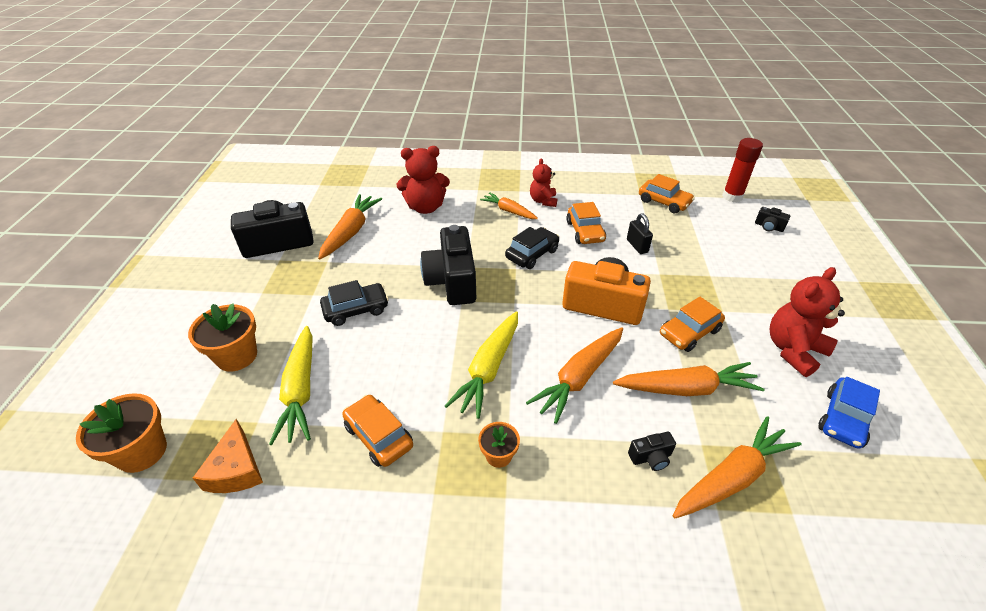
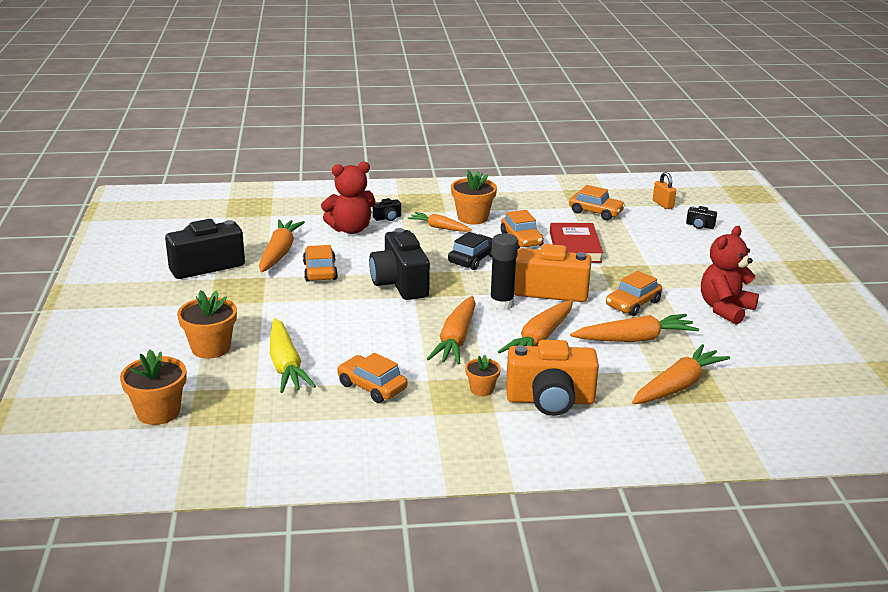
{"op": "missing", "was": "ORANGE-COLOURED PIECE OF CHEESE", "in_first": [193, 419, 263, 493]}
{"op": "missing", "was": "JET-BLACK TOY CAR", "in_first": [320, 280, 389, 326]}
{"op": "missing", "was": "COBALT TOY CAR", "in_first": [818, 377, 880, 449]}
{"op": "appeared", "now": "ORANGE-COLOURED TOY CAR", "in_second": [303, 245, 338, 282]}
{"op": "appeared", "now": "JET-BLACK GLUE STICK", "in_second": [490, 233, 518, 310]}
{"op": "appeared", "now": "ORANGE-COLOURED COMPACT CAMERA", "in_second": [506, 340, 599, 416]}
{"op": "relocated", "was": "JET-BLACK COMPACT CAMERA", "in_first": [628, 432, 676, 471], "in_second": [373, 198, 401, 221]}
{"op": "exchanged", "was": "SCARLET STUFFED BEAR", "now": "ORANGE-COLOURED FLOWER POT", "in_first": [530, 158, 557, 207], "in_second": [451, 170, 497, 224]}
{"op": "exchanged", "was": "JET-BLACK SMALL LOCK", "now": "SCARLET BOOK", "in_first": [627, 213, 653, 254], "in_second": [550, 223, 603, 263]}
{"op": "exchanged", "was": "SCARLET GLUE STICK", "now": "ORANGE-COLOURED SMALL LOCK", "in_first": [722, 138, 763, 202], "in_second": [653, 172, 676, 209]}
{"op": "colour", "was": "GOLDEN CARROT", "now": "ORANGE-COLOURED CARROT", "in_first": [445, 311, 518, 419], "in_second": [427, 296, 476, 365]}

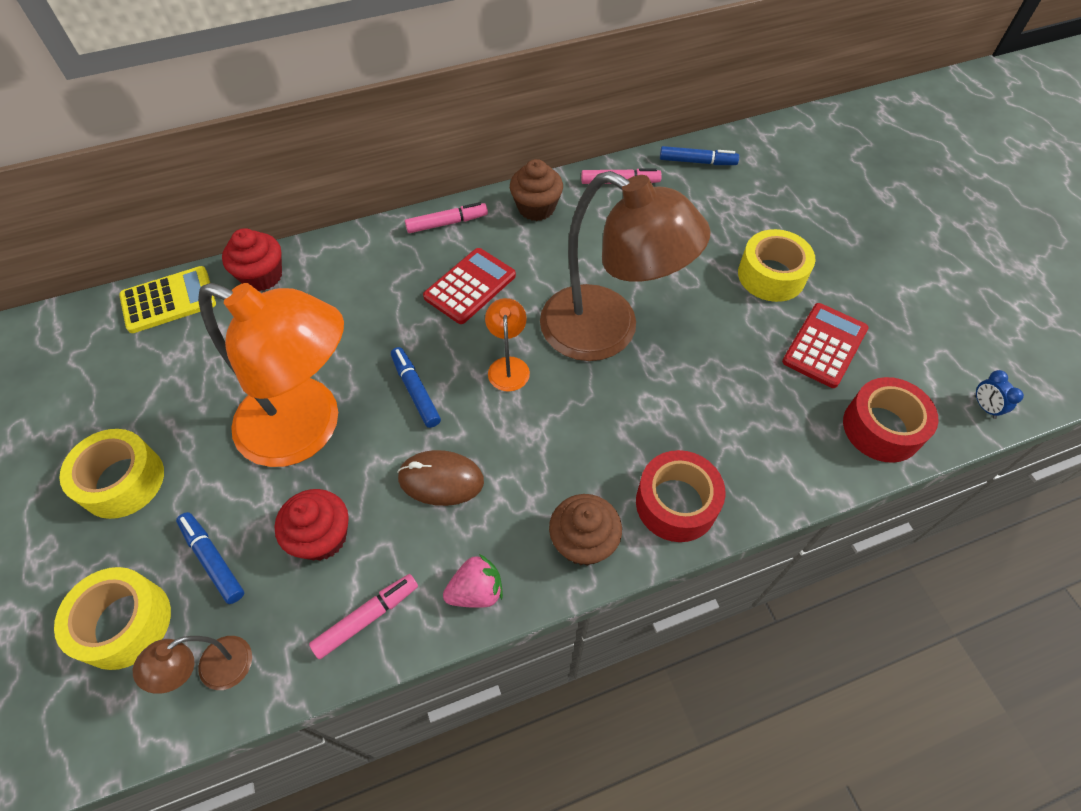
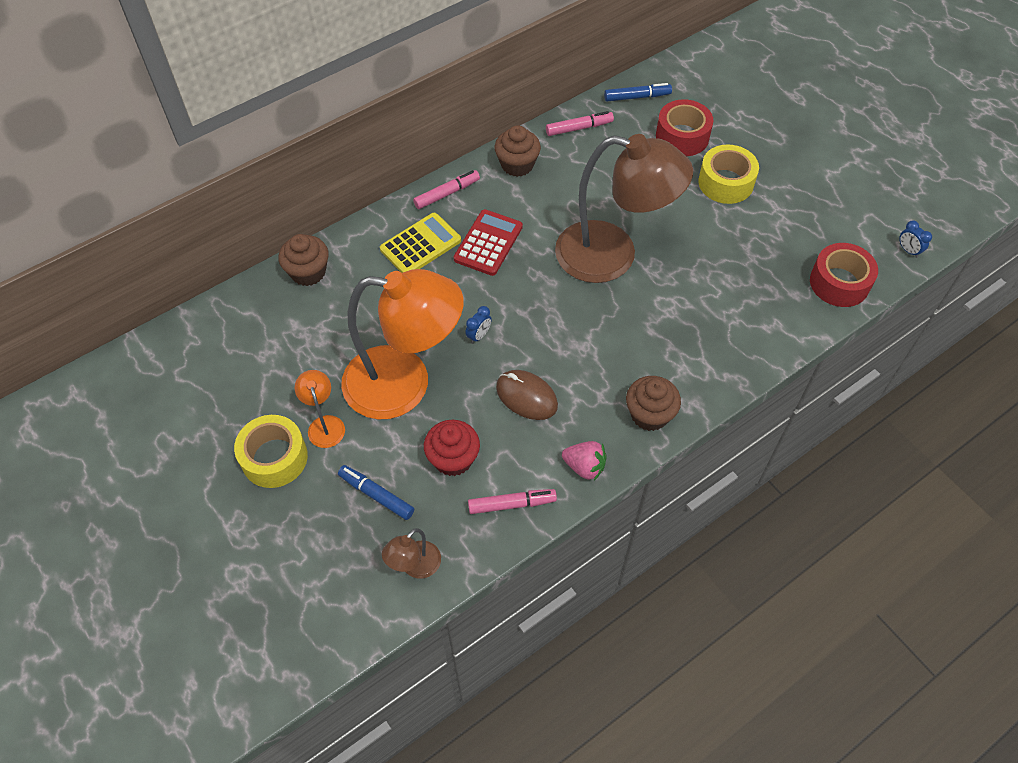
{"op": "missing", "was": "GOLDEN ROLL OF TAPE", "in_first": [54, 567, 171, 670]}
{"op": "missing", "was": "SCARLET ADDING MACHINE", "in_first": [782, 303, 869, 388]}
{"op": "relocated", "was": "GOLDEN ADDING MACHINE", "in_first": [119, 266, 216, 333], "in_second": [380, 213, 461, 273]}
{"op": "relocated", "was": "ORANGE-COLOURED DESK LAMP", "in_first": [485, 298, 530, 392], "in_second": [295, 370, 345, 448]}
{"op": "relocated", "was": "SCARLET ROLL OF TAPE", "in_first": [636, 450, 725, 542], "in_second": [656, 99, 713, 156]}
{"op": "exchanged", "was": "COBALT MARKER PEN", "now": "COBALT BEDSIDE CLOCK", "in_first": [391, 347, 441, 428], "in_second": [465, 306, 492, 344]}
{"op": "colour", "was": "SCARLET CUPCAKE", "now": "BROWN CUPCAKE", "in_first": [222, 228, 282, 291], "in_second": [278, 234, 329, 286]}
{"op": "spun", "was": "ROSE-PINK MARKER PEN", "in_first": [309, 574, 418, 659], "in_second": [468, 489, 557, 514], "clockwise": 45}
{"op": "spun", "was": "BROWN MOUSE", "in_first": [397, 450, 484, 506], "in_second": [496, 370, 558, 420], "clockwise": 45}
{"op": "spun", "was": "ROSE-PINK STRAWBERRY", "in_first": [443, 554, 503, 608], "in_second": [562, 441, 607, 481], "clockwise": 60}

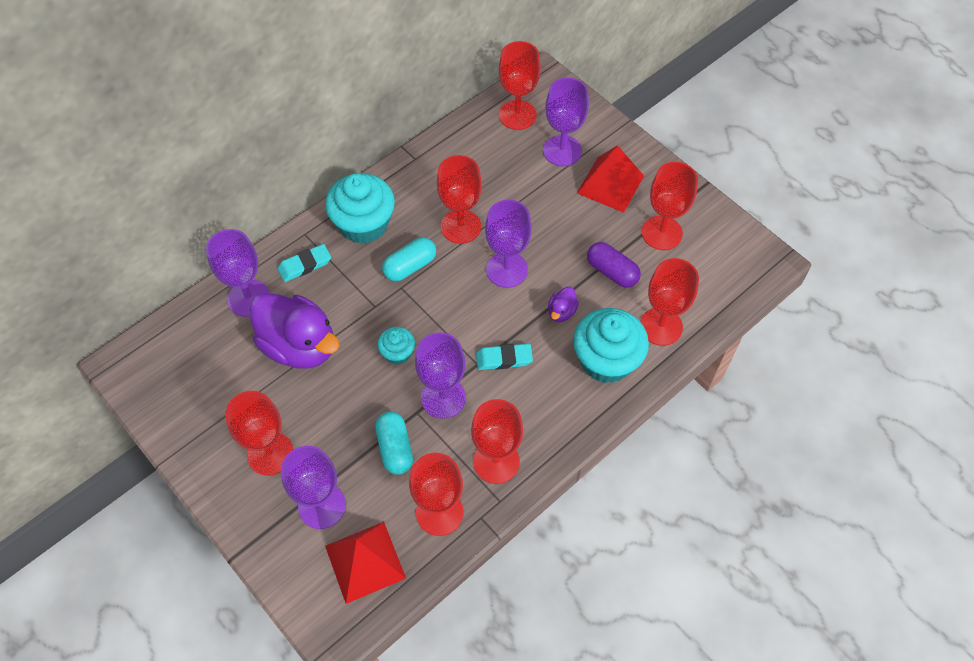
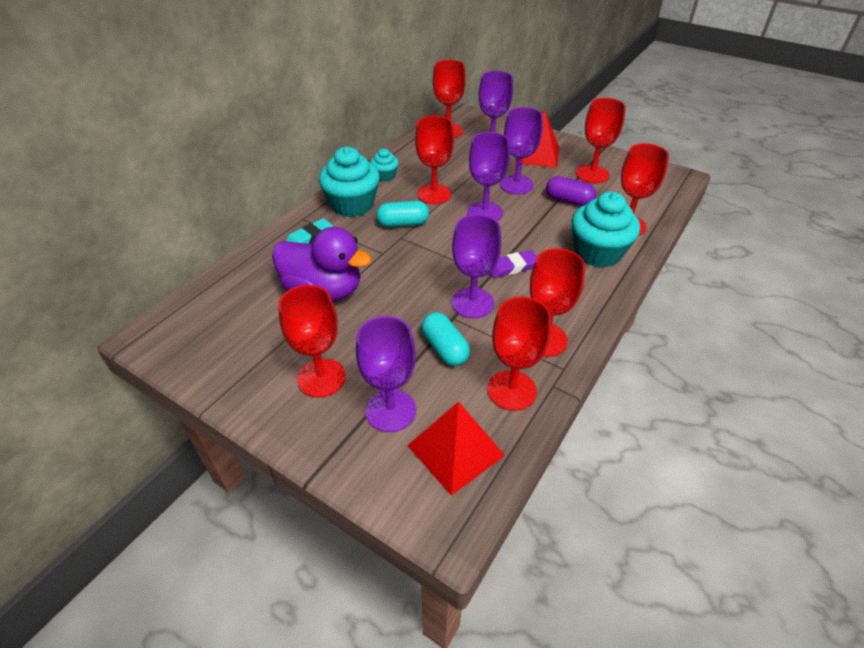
{"op": "missing", "was": "ROYAL PURPLE DUCK", "in_first": [548, 286, 579, 322]}
{"op": "relocated", "was": "ROYAL PURPLE GOBLET", "in_first": [206, 229, 270, 317], "in_second": [500, 107, 543, 194]}
{"op": "relocated", "was": "AQUA CUPCAKE", "in_first": [377, 327, 415, 365], "in_second": [370, 148, 399, 182]}
{"op": "colour", "was": "AQUA GUM ERASER", "now": "ROYAL PURPLE GUM ERASER", "in_first": [476, 344, 533, 370], "in_second": [490, 250, 537, 278]}
{"op": "spun", "was": "AQUA PILL", "in_first": [382, 237, 436, 281], "in_second": [376, 201, 429, 227], "clockwise": 45}

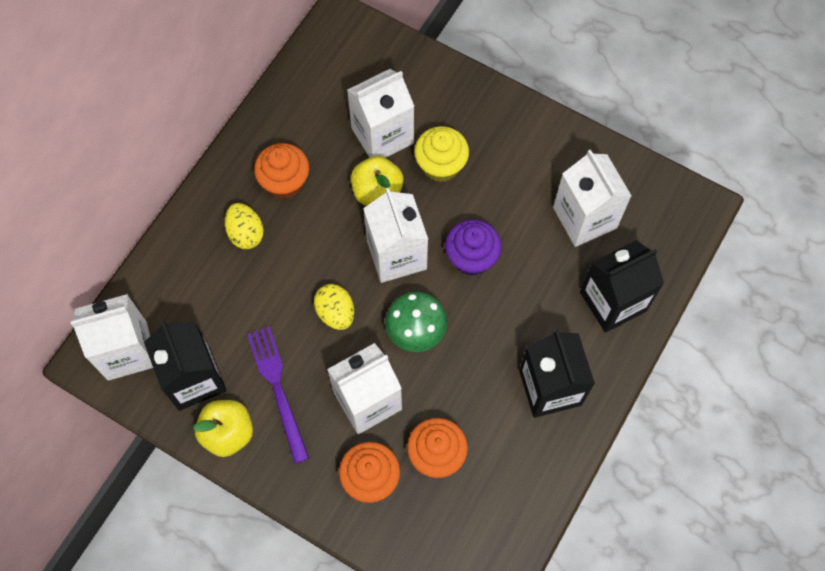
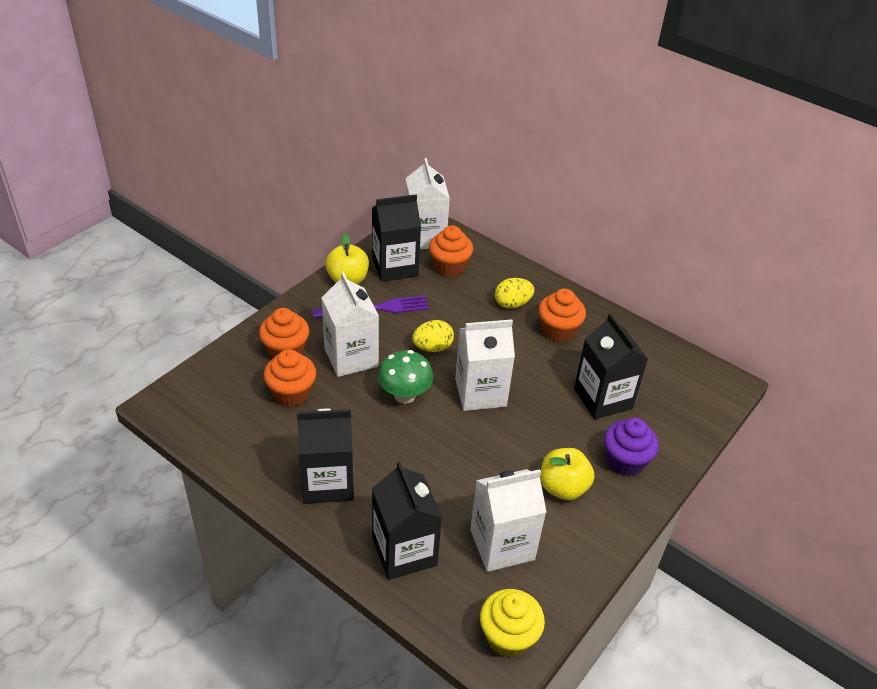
{"op": "appeared", "now": "ORANGE-COLOURED CUPCAKE", "in_second": [429, 226, 473, 277]}
{"op": "relocated", "was": "GOLDEN APPLE FRUIT", "in_first": [351, 156, 404, 206], "in_second": [540, 448, 594, 500]}
{"op": "relocated", "was": "GOLDEN CUPCAKE", "in_first": [414, 126, 469, 182], "in_second": [480, 589, 545, 657]}
{"op": "relocated", "was": "ROYAL PURPLE CUPCAKE", "in_first": [445, 219, 502, 276], "in_second": [604, 418, 659, 476]}
{"op": "colour", "was": "SNOW-WHITE MILK CARTON", "now": "JET-BLACK MILK CARTON", "in_first": [347, 69, 414, 158], "in_second": [574, 313, 648, 419]}

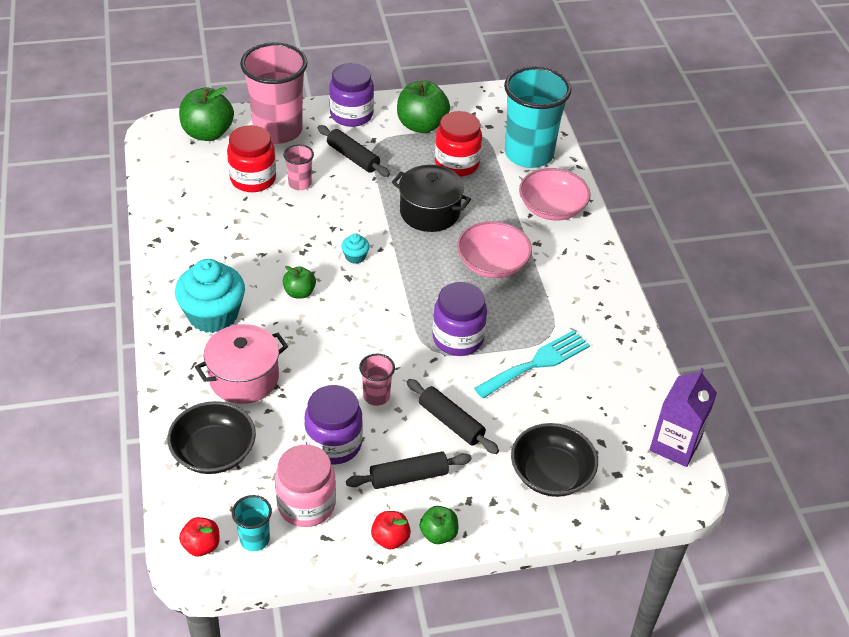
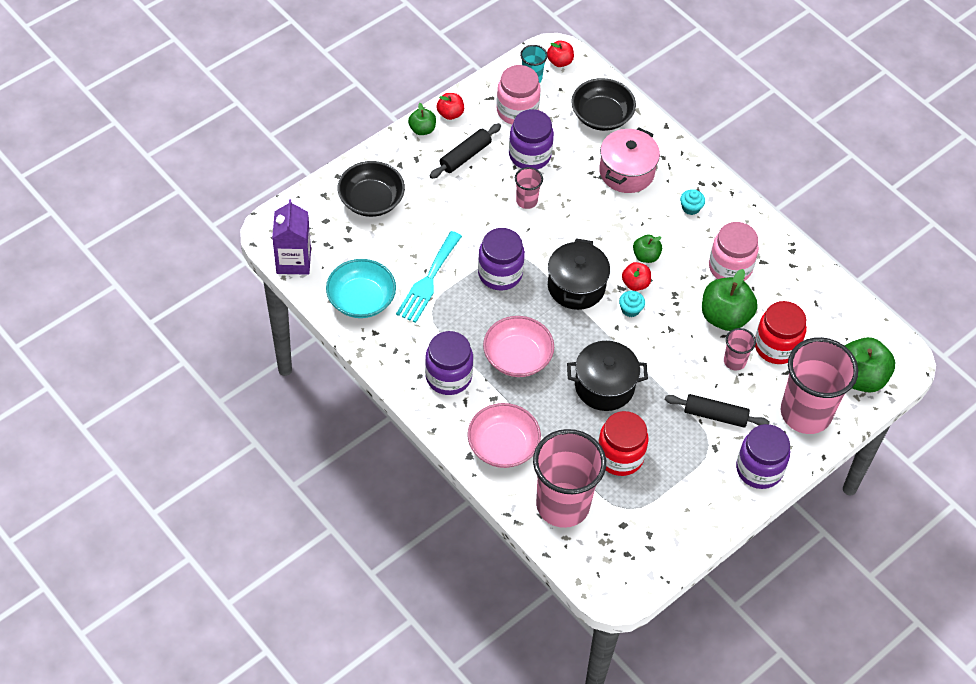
{"op": "missing", "was": "JET-BLACK ROLLING PIN", "in_first": [407, 379, 499, 454]}
{"op": "appeared", "now": "AQUA DEEP DISH", "in_second": [326, 259, 396, 318]}
{"op": "appeared", "now": "ROYAL PURPLE JAM JAR", "in_second": [425, 331, 473, 395]}
{"op": "appeared", "now": "JET-BLACK POT", "in_second": [548, 238, 610, 310]}
{"op": "appeared", "now": "SCARLET APPLE FRUIT", "in_second": [622, 262, 651, 291]}
{"op": "appeared", "now": "ROSE-PINK JAM JAR", "in_second": [709, 222, 759, 281]}
{"op": "relocated", "was": "EMERALD APPLE FRUIT", "in_first": [397, 81, 450, 133], "in_second": [702, 269, 758, 331]}
{"op": "colour", "was": "AQUA CUP", "now": "ROSE-PINK CUP", "in_first": [504, 66, 571, 168], "in_second": [533, 429, 606, 528]}
{"op": "size", "was": "AQUA CUPCAKE", "in_first": [175, 259, 245, 333], "in_second": [680, 189, 705, 215], "ratio": 0.43}

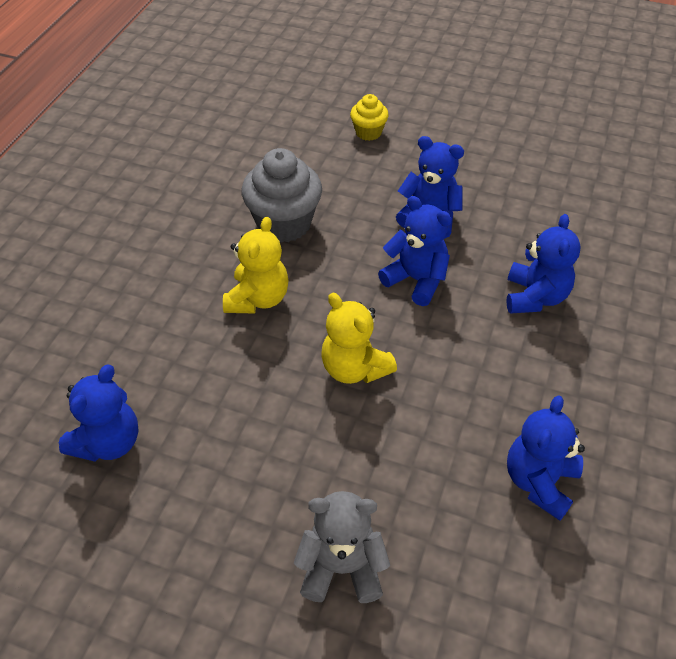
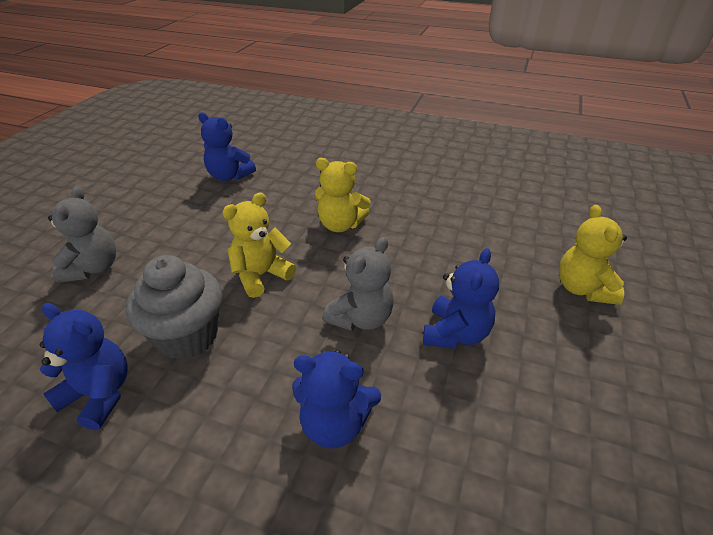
{"op": "relocated", "was": "GRAY CUPCAKE", "in_first": [242, 148, 322, 243], "in_second": [126, 255, 222, 360]}
{"op": "exchanged", "was": "GOLDEN CUPCAKE", "now": "GOLDEN STUFFED BEAR", "in_first": [350, 94, 388, 141], "in_second": [559, 205, 627, 305]}
{"op": "colour", "was": "COBALT STUFFED BEAR", "now": "GRAY STUFFED BEAR", "in_first": [378, 196, 452, 306], "in_second": [323, 237, 394, 331]}

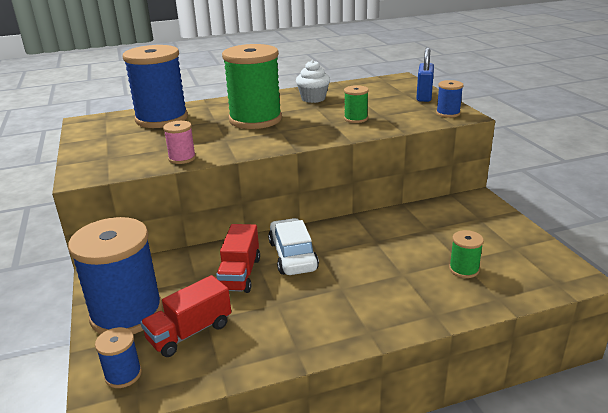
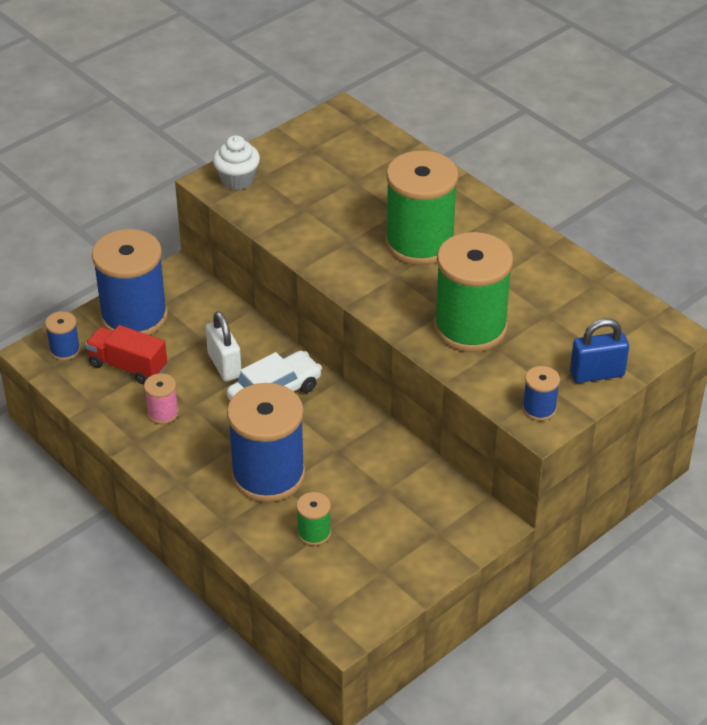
{"op": "relocated", "was": "COBALT REEL OF THREAD", "in_first": [123, 45, 188, 128], "in_second": [227, 383, 305, 502]}
{"op": "relocated", "was": "ROSE-PINK REEL OF THREAD", "in_first": [163, 121, 196, 164], "in_second": [144, 373, 179, 424]}
{"op": "relocated", "was": "SNOW-WHITE CUPCAKE", "in_first": [296, 60, 330, 103], "in_second": [213, 135, 260, 190]}
{"op": "exchanged", "was": "SCARLET LORRY", "now": "SNOW-WHITE SMALL LOCK", "in_first": [216, 224, 260, 293], "in_second": [206, 311, 241, 382]}
{"op": "size", "was": "EMERALD REEL OF THREAD", "in_first": [344, 85, 369, 123], "in_second": [434, 232, 513, 352], "ratio": 2.25}

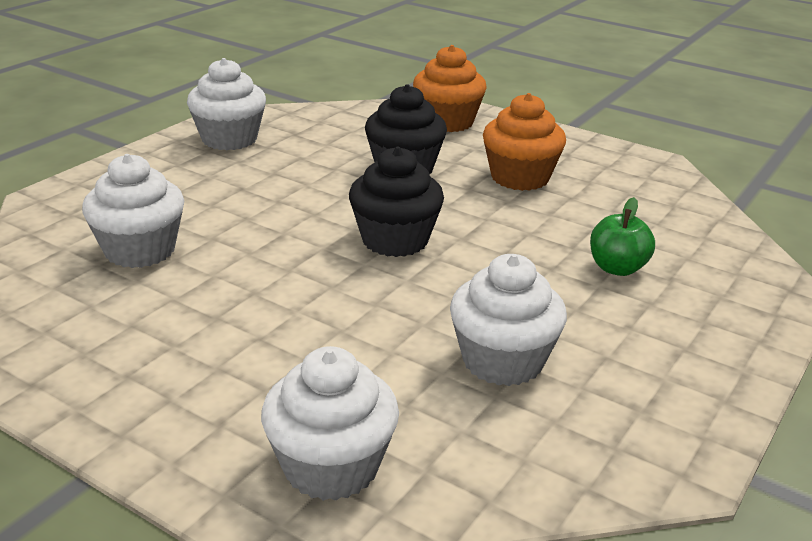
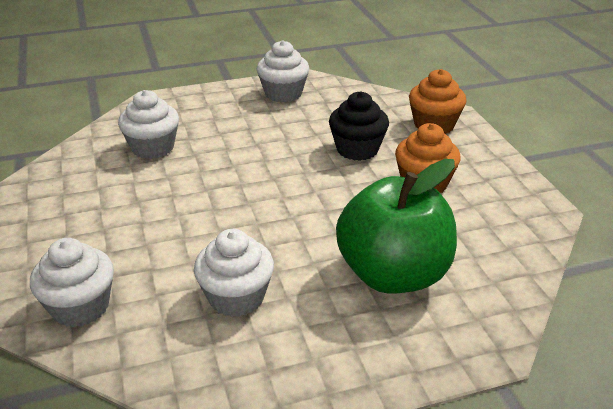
{"op": "missing", "was": "JET-BLACK CUPCAKE", "in_first": [349, 147, 444, 257]}
{"op": "size", "was": "EMERALD APPLE FRUIT", "in_first": [590, 197, 655, 276], "in_second": [336, 159, 457, 294], "ratio": 2.36}

